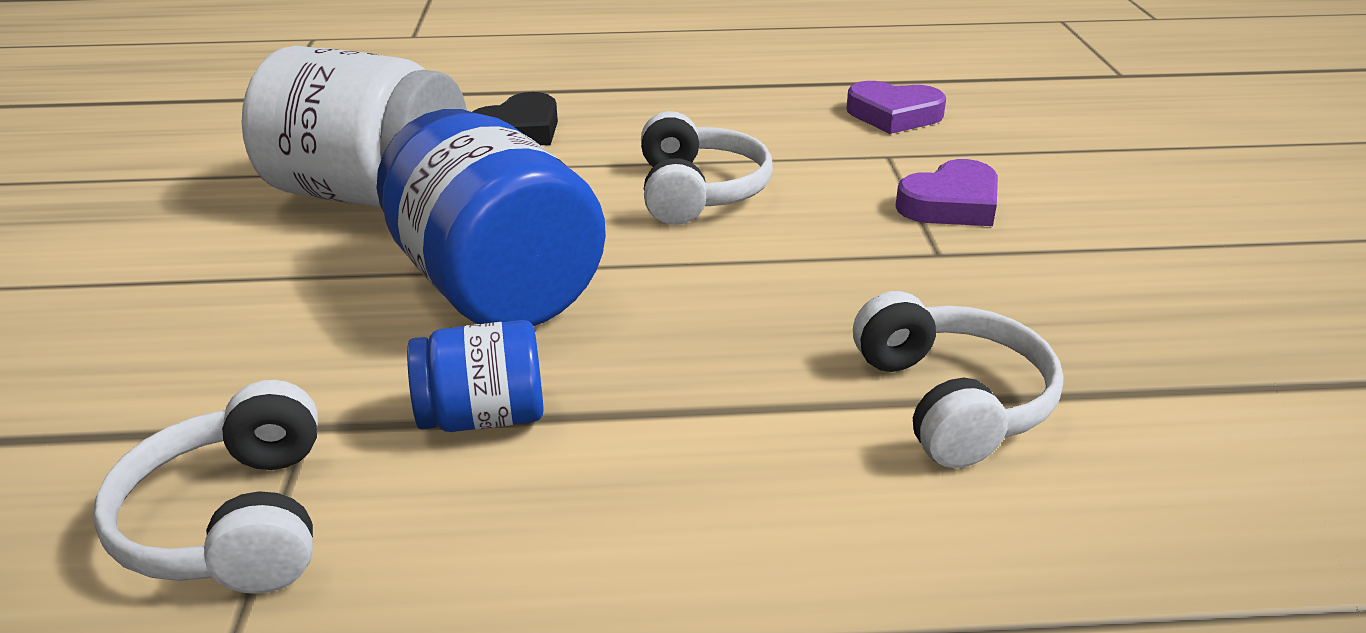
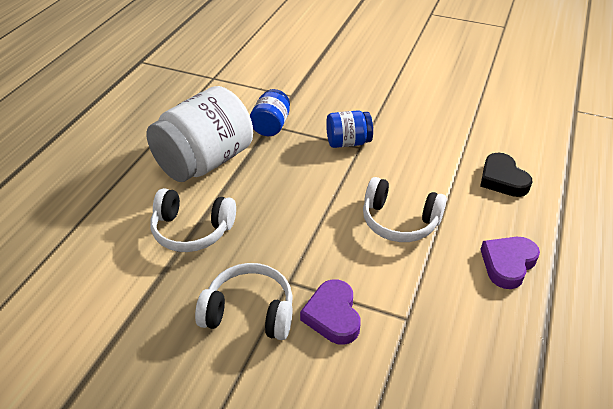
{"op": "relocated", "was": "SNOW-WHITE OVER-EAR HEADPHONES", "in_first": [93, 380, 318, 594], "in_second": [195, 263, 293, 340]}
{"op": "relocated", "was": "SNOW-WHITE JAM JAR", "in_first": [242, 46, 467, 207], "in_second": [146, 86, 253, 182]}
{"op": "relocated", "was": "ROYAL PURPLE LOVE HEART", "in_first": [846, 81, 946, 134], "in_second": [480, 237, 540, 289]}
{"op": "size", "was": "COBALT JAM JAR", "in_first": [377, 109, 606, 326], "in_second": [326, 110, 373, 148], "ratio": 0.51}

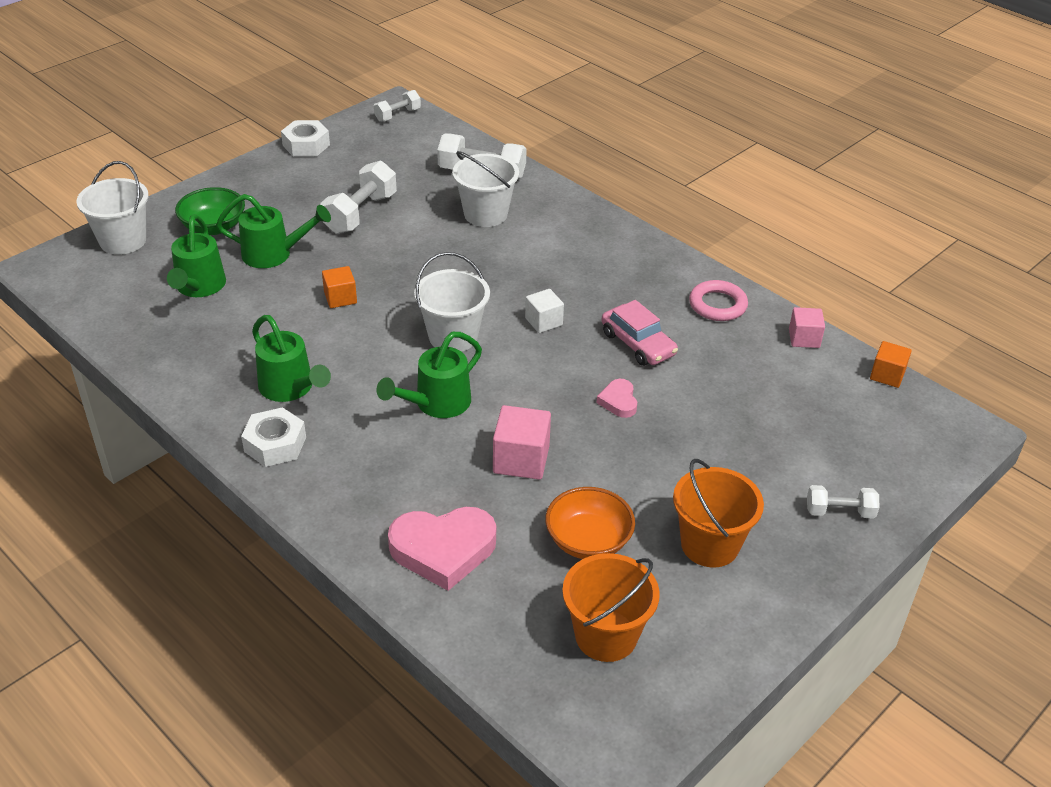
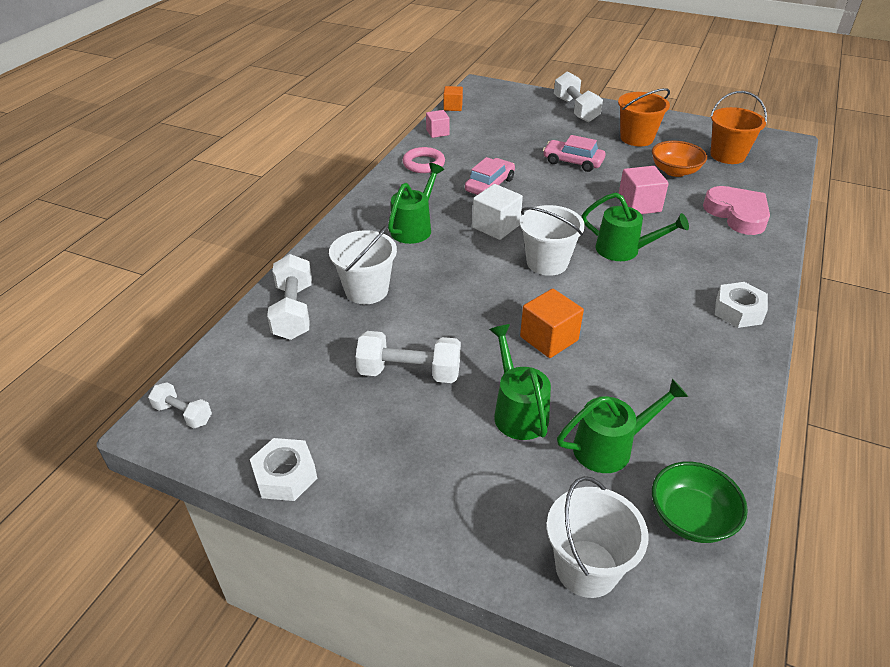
{"op": "missing", "was": "ROSE-PINK LOVE HEART", "in_first": [597, 379, 637, 418]}
{"op": "appeared", "now": "ROSE-PINK TOY CAR", "in_second": [543, 135, 606, 172]}
{"op": "relocated", "was": "EMERALD DEEP DISH", "in_first": [175, 187, 245, 235], "in_second": [652, 462, 748, 543]}
{"op": "relocated", "was": "EMERALD WATERING CAN", "in_first": [252, 315, 331, 402], "in_second": [388, 163, 444, 244]}
{"op": "size", "was": "ORANGE-COLOURED SOLID CUBE", "in_first": [322, 266, 357, 308], "in_second": [520, 289, 584, 358], "ratio": 1.55}
{"op": "size", "was": "SNOW-WHITE SOLID CUBE", "in_first": [525, 289, 564, 333], "in_second": [472, 184, 523, 240], "ratio": 1.55}
{"op": "size", "was": "SNOW-WHITE DUMBBELL", "in_first": [807, 485, 880, 519], "in_second": [554, 72, 603, 122], "ratio": 1.71}

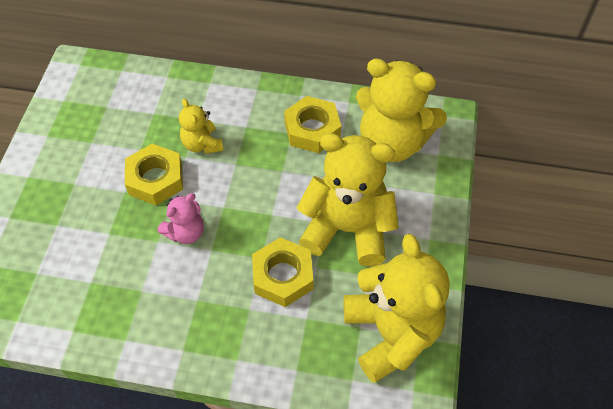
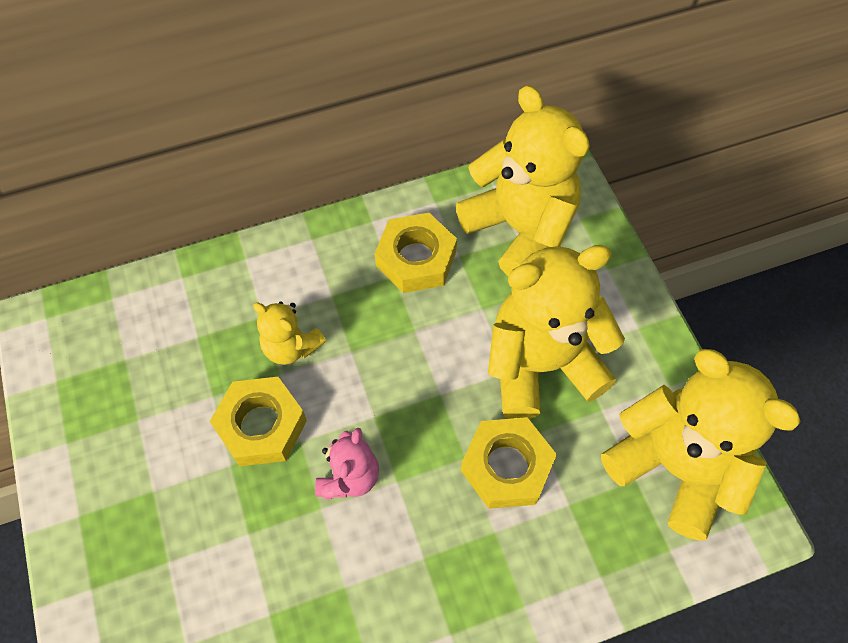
{"op": "spun", "was": "GOLDEN STUFFED BEAR", "in_first": [356, 58, 447, 162], "in_second": [456, 85, 590, 276], "clockwise": -120}

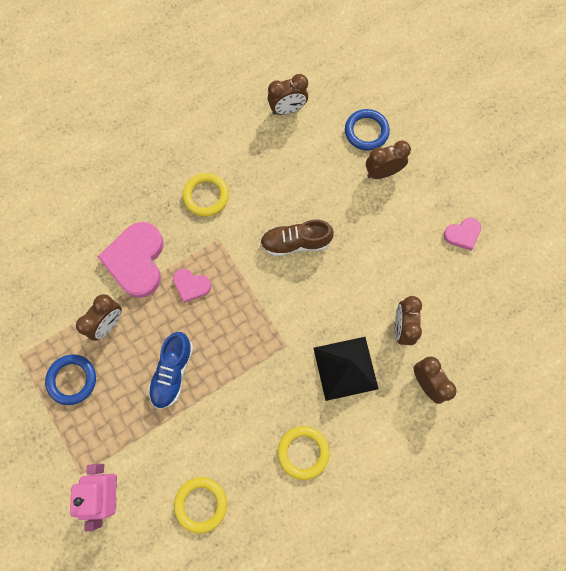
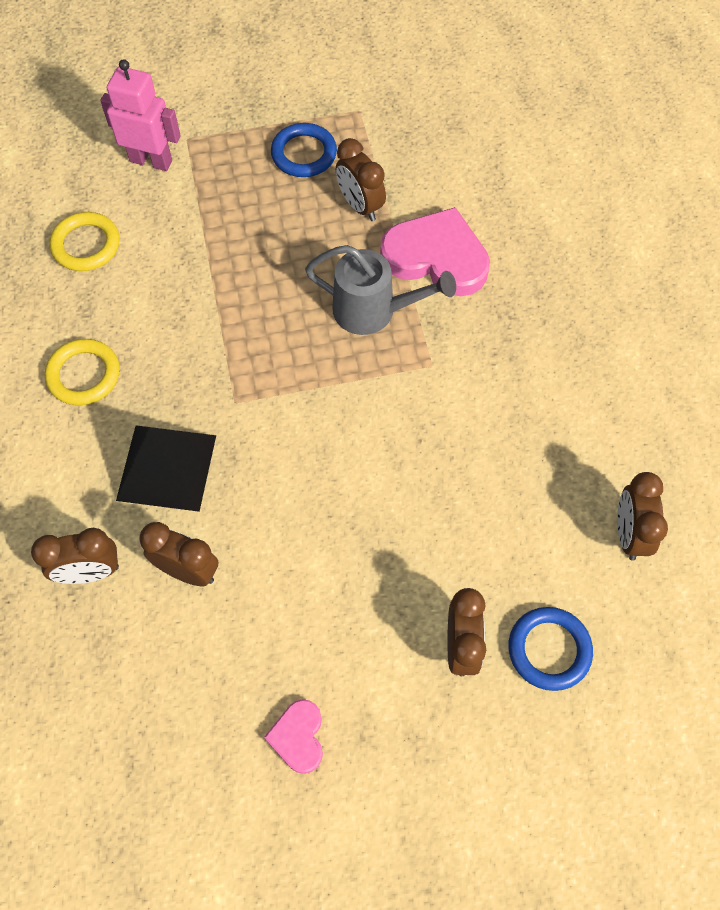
{"op": "missing", "was": "COBALT LACE-UP SHOE", "in_first": [148, 332, 193, 409]}
{"op": "missing", "was": "GOLDEN RING", "in_first": [183, 173, 229, 217]}
{"op": "missing", "was": "BROWN LACE-UP SHOE", "in_first": [260, 220, 334, 257]}
{"op": "exchanged", "was": "ROSE-PINK LOVE HEART", "now": "GRAY WATERING CAN", "in_first": [173, 269, 211, 303], "in_second": [305, 245, 456, 335]}

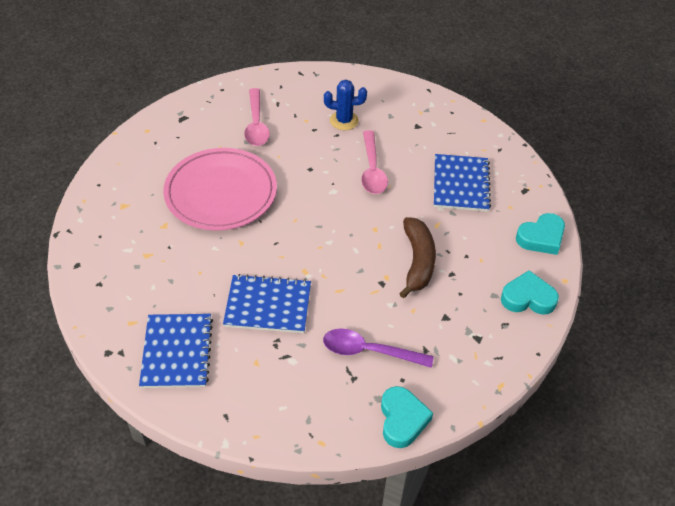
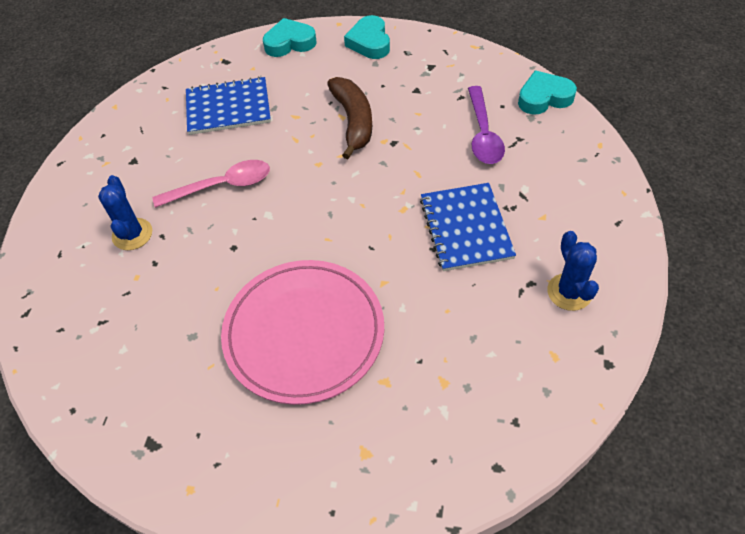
{"op": "missing", "was": "ROSE-PINK TABLESPOON", "in_first": [244, 88, 270, 146]}
{"op": "exchanged", "was": "COBALT EXERCISE BOOK", "now": "COBALT CACTUS", "in_first": [139, 314, 213, 388], "in_second": [547, 231, 599, 311]}
{"op": "spun", "was": "BROWN TOY BANANA", "in_first": [399, 217, 436, 298], "in_second": [327, 77, 372, 159], "clockwise": 90}
{"op": "spun", "was": "AQUA LOVE HEART", "in_first": [516, 213, 565, 255], "in_second": [263, 18, 317, 57], "clockwise": -60}

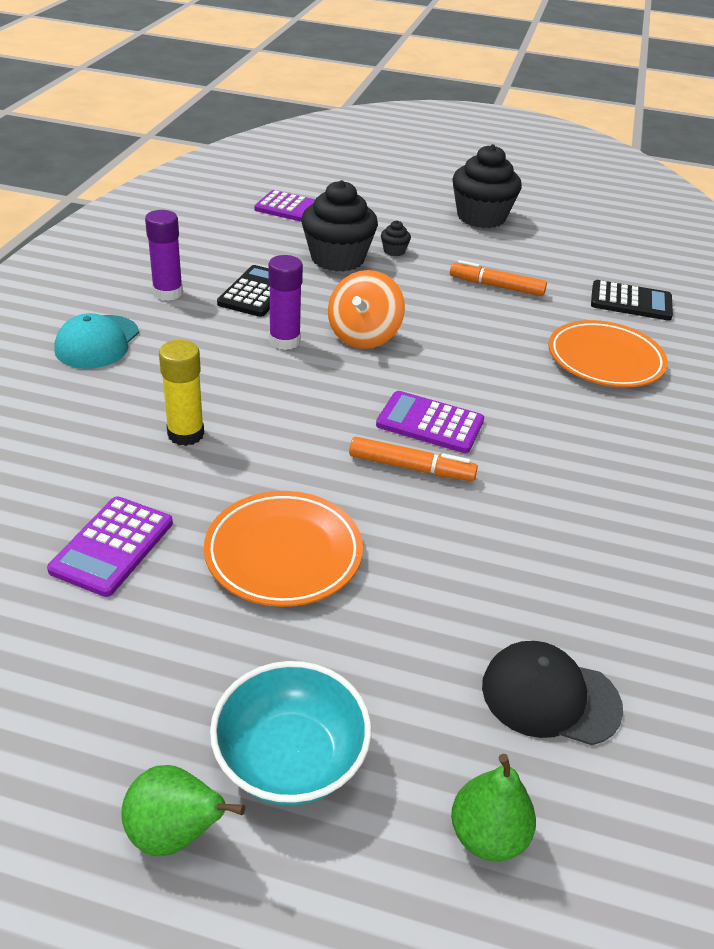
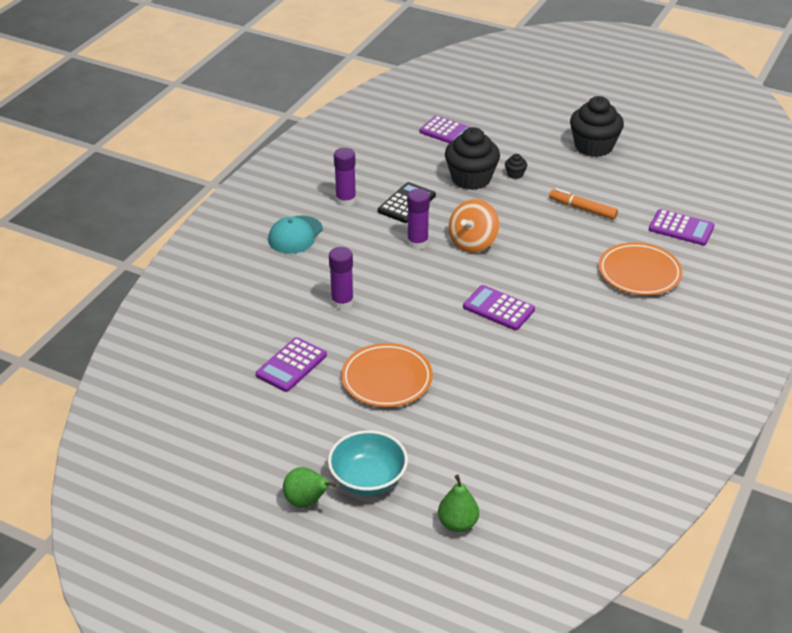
{"op": "missing", "was": "ORANGE-COLOURED MARKER PEN", "in_first": [349, 437, 478, 481]}
{"op": "missing", "was": "JET-BLACK PEAKED CAP", "in_first": [482, 641, 623, 745]}
{"op": "colour", "was": "GOLDEN GLUE STICK", "now": "ROYAL PURPLE GLUE STICK", "in_first": [159, 340, 204, 446], "in_second": [329, 247, 354, 310]}
{"op": "colour", "was": "JET-BLACK ADDING MACHINE", "now": "ROYAL PURPLE ADDING MACHINE", "in_first": [591, 280, 673, 321], "in_second": [649, 209, 715, 246]}

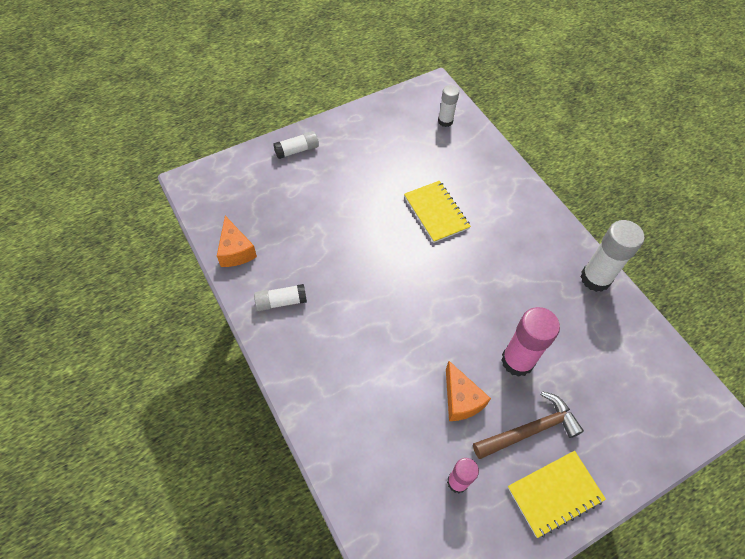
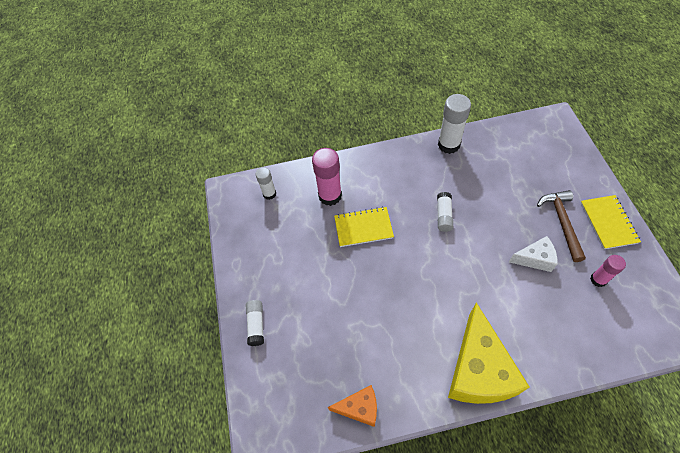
{"op": "appeared", "now": "GOLDEN PIECE OF CHEESE", "in_second": [448, 302, 529, 404]}
{"op": "relocated", "was": "SNOW-WHITE GLUE STICK", "in_first": [254, 284, 307, 311], "in_second": [437, 192, 453, 232]}
{"op": "relocated", "was": "ROSE-PINK GLUE STICK", "in_first": [501, 307, 560, 377], "in_second": [312, 148, 342, 206]}
{"op": "colour", "was": "ORANGE-COLOURED PIECE OF CHEESE", "now": "SNOW-WHITE PIECE OF CHEESE", "in_first": [446, 361, 491, 421], "in_second": [509, 236, 557, 272]}

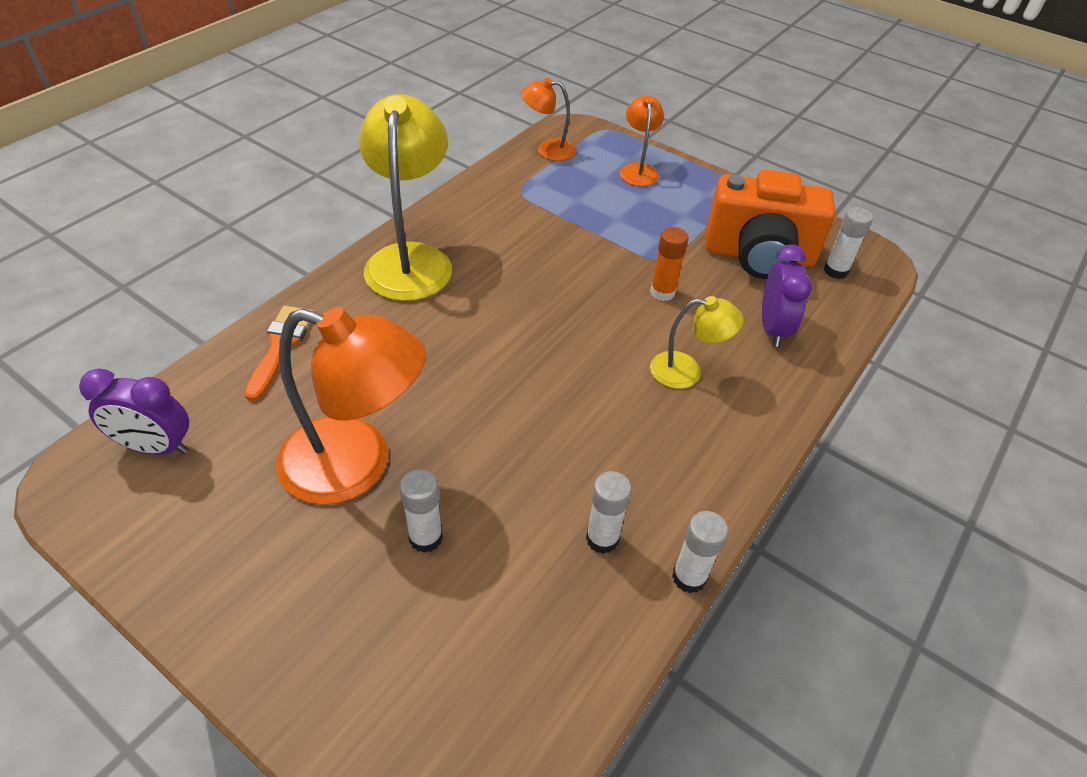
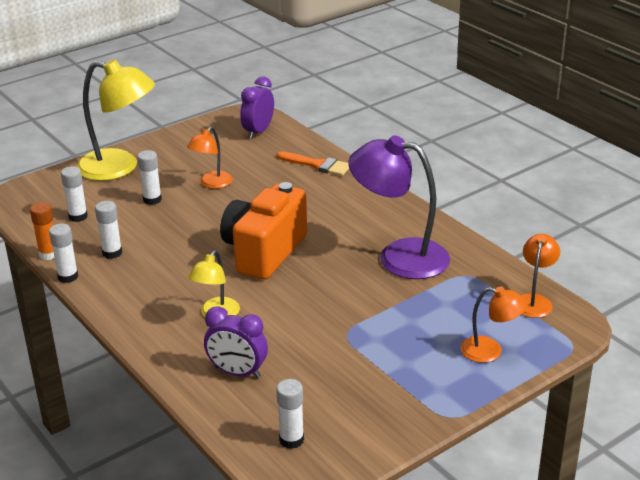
{"op": "appeared", "now": "SNOW-WHITE GLUE STICK", "in_second": [61, 166, 88, 222]}
{"op": "appeared", "now": "ROYAL PURPLE DESK LAMP", "in_second": [348, 135, 450, 279]}
{"op": "relocated", "was": "GOLDEN DESK LAMP", "in_first": [359, 94, 452, 301], "in_second": [76, 59, 155, 181]}
{"op": "relocated", "was": "ORANGE-COLOURED GLUE STICK", "in_first": [650, 227, 689, 301], "in_second": [30, 202, 54, 260]}
{"op": "relocated", "was": "ORANGE-COLOURED COMPACT CAMERA", "in_first": [705, 169, 835, 279], "in_second": [220, 182, 307, 280]}
{"op": "size", "was": "ORANGE-COLOURED DESK LAMP", "in_first": [276, 307, 426, 505], "in_second": [187, 127, 233, 189], "ratio": 0.53}

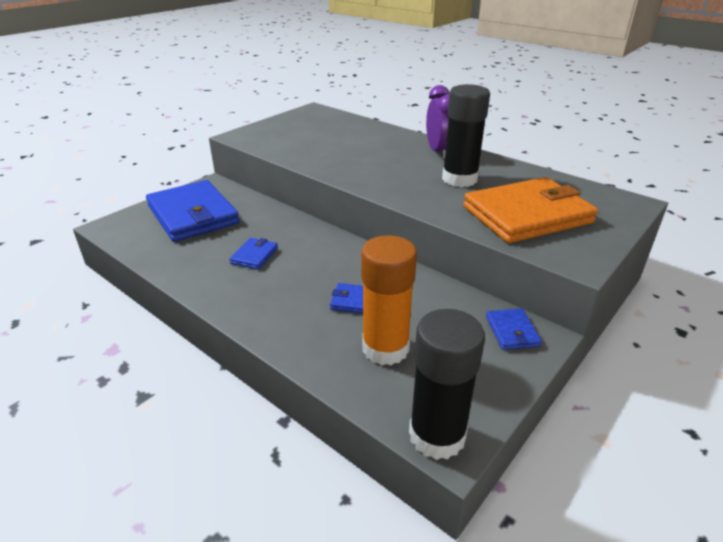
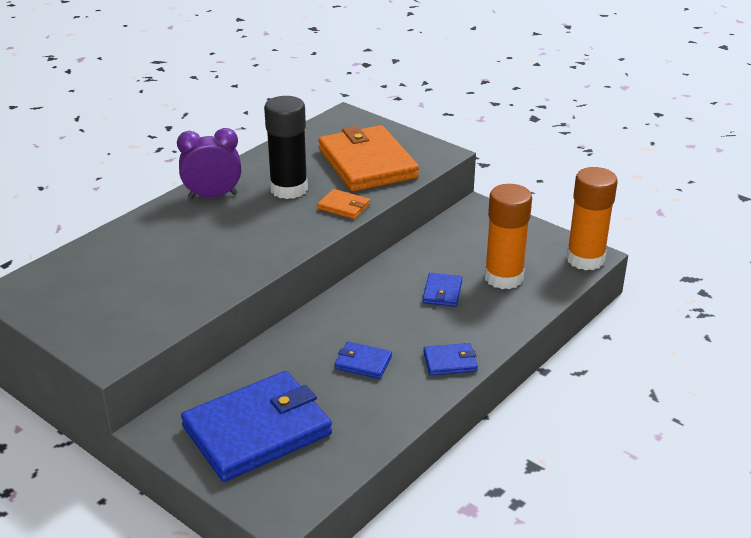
{"op": "appeared", "now": "ORANGE-COLOURED WALLET", "in_second": [317, 189, 370, 219]}
{"op": "relocated", "was": "COBALT WALLET", "in_first": [486, 308, 542, 350], "in_second": [423, 343, 478, 375]}
{"op": "colour", "was": "JET-BLACK GLUE STICK", "now": "ORANGE-COLOURED GLUE STICK", "in_first": [409, 309, 485, 460], "in_second": [566, 167, 618, 270]}

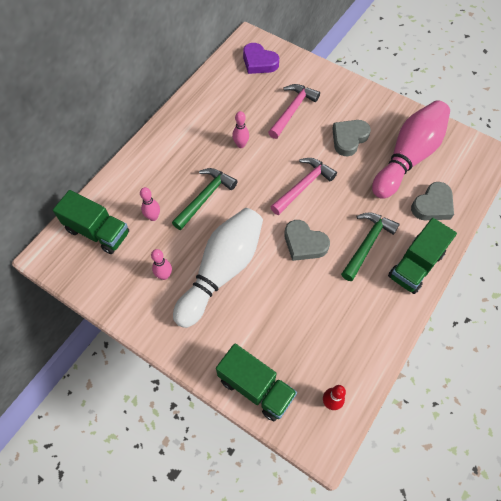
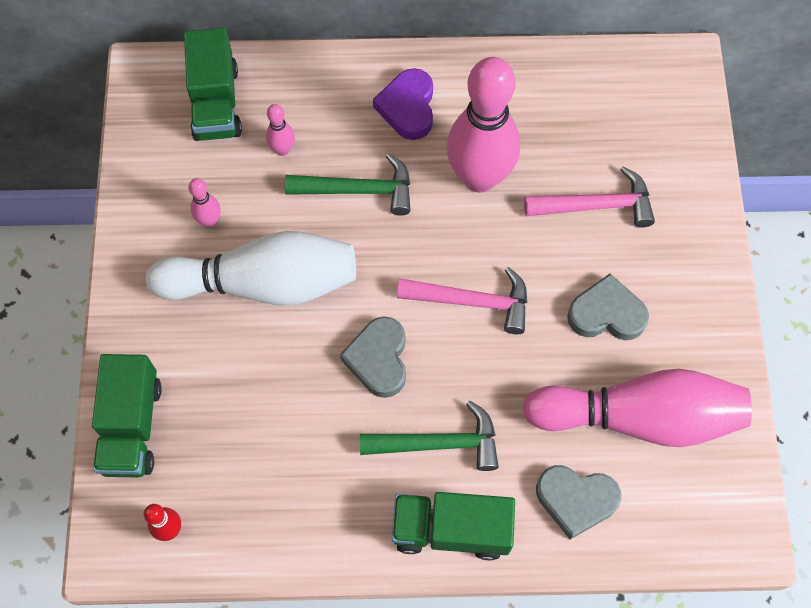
{"op": "relocated", "was": "ROYAL PURPLE LOVE HEART", "in_first": [243, 43, 279, 74], "in_second": [373, 68, 433, 140]}
{"op": "size", "was": "ROSE-PINK SKITTLE", "in_first": [232, 111, 249, 148], "in_second": [447, 57, 520, 193], "ratio": 2.45}

